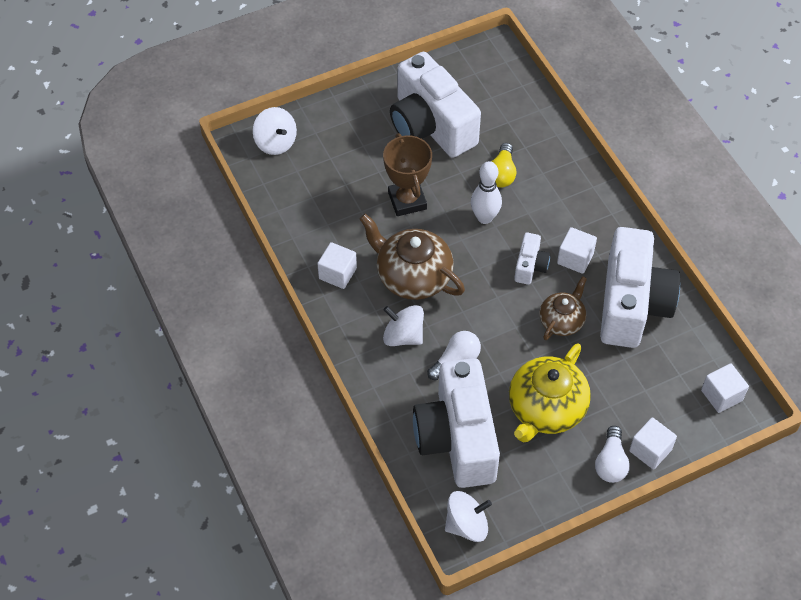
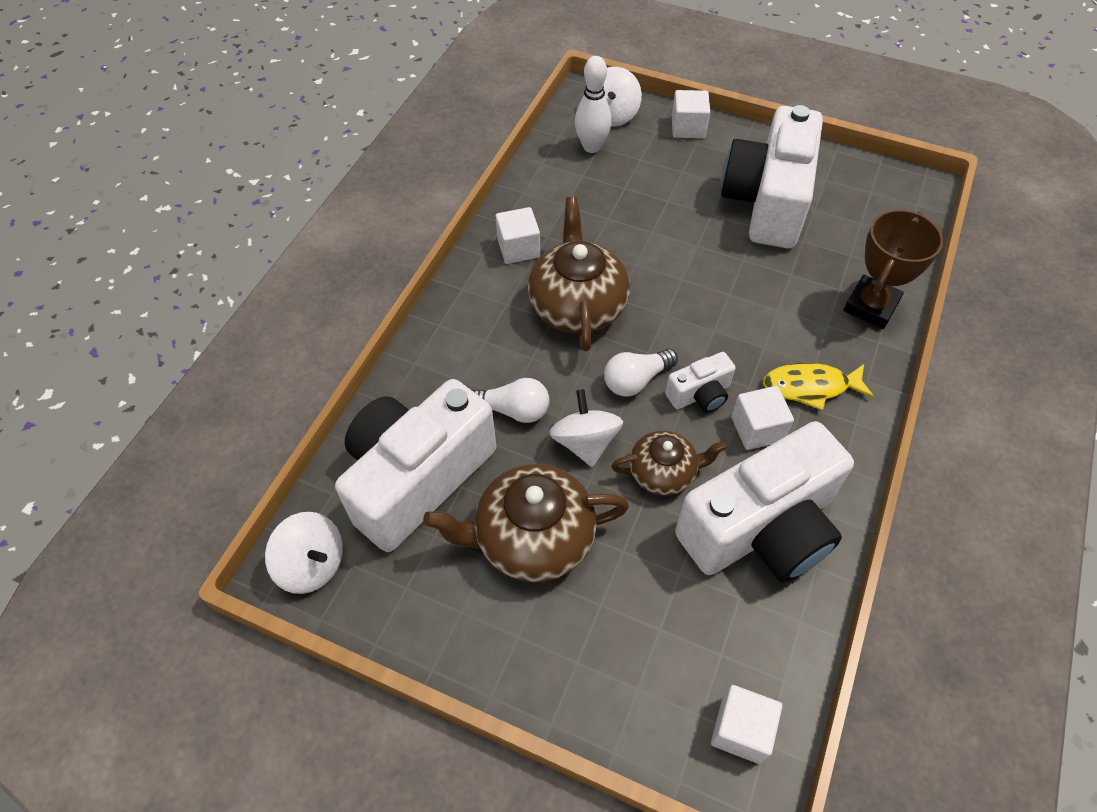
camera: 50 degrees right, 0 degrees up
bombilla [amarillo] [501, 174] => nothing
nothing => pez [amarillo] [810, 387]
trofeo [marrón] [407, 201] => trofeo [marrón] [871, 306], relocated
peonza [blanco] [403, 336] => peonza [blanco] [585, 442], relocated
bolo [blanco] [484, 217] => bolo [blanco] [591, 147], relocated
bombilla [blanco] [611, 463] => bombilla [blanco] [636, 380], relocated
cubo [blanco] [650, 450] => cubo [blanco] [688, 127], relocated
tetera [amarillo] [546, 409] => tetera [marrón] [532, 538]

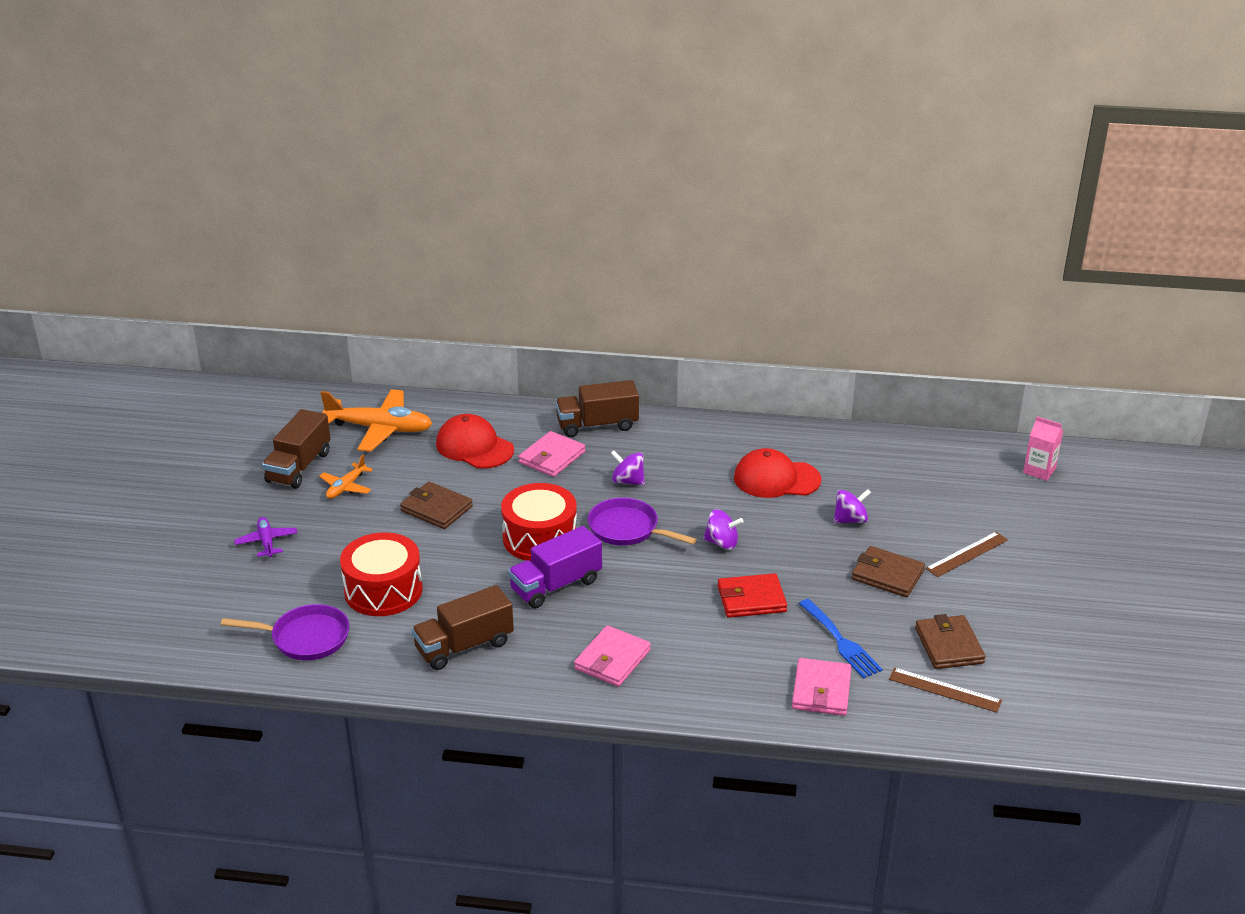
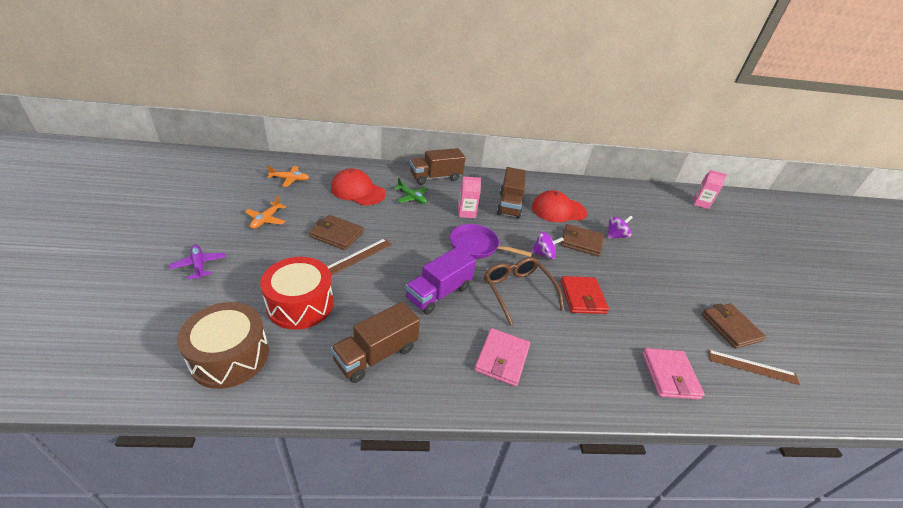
camera: 15 degrees left, 5 degrees up
tambor [rojo] [540, 538] => nothing
tenedor [azul] [841, 642] => nothing
nothing => gafas [marrón] [517, 291]
camión [marrón] [299, 467] => camión [marrón] [509, 204], relocated
cartera [marrón] [887, 575] => cartera [marrón] [581, 242], relocated
regla [marrón] [967, 554] => regla [marrón] [359, 256], relocated
sartén [morado] [305, 638] => tambor [marrón] [230, 356]
cartera [rosa] [552, 457] => avión [verde] [412, 197]
peonza [morado] [627, 481] => cartón de leche [rosa] [466, 213]
cartera [rojo] [751, 599] => cartera [rojo] [582, 297], 75 degrees counterclockwise
avión [naranja] [380, 429] => avión [naranja] [290, 179], x0.52

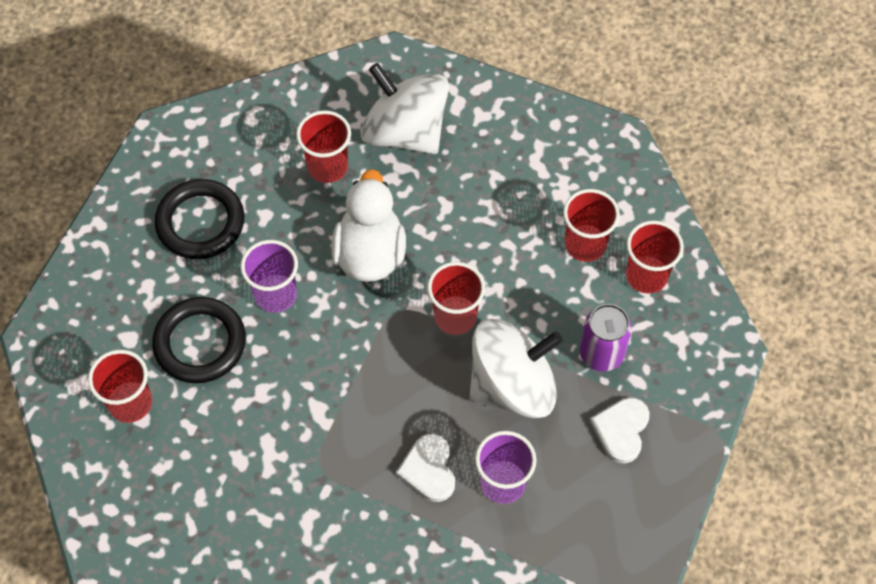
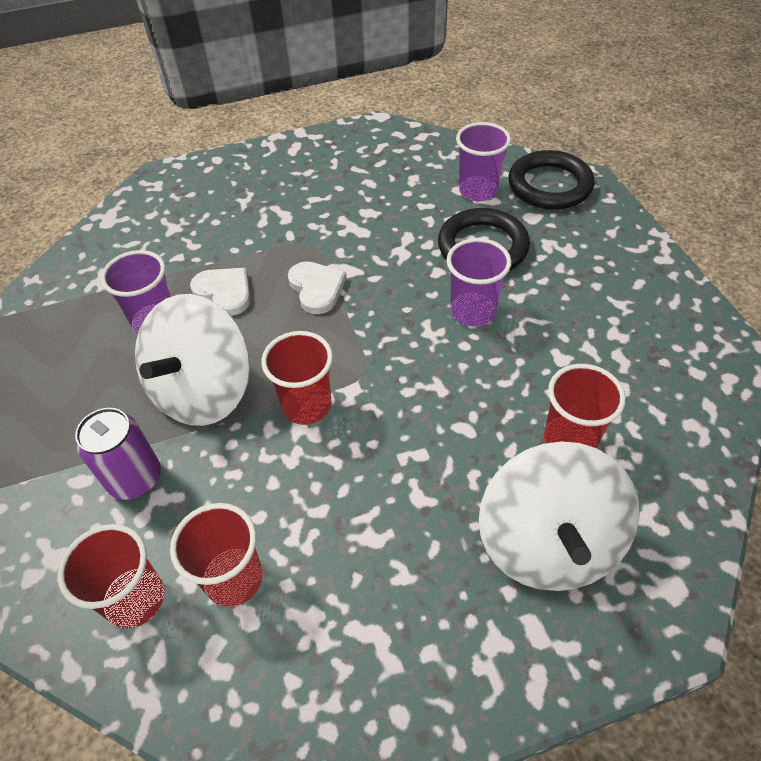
camera: 140 degrees right, 10 degrees down
pato [blanco] [370, 254] => nothing
anillo [negro] [200, 222] => anillo [negro] [549, 185], relocated
corazón [blanco] [621, 430] => corazón [blanco] [317, 288], relocated
vaso [rojo] [130, 403] => vaso [morado] [478, 191]
peonza [blanco] [405, 132] => peonza [blanco] [548, 542], 90 degrees clockwise

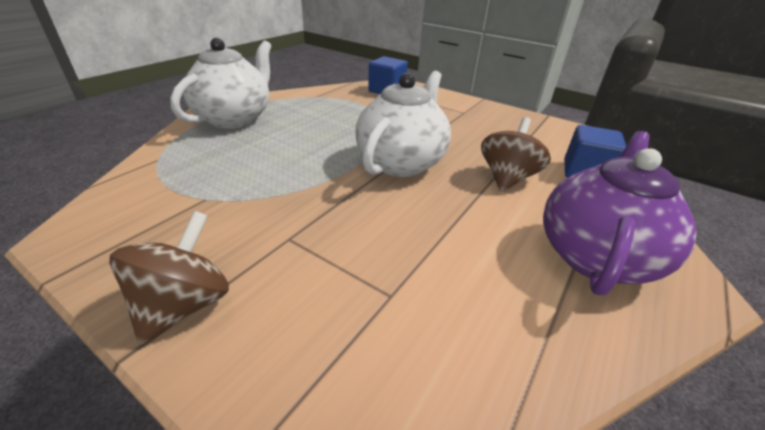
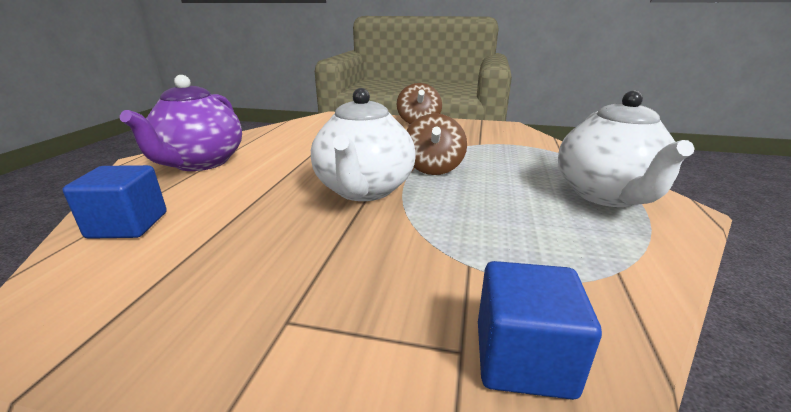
camera: 160 degrees right, 10 degrees down
peonza [marrón] [507, 178] => peonza [marrón] [433, 168], relocated

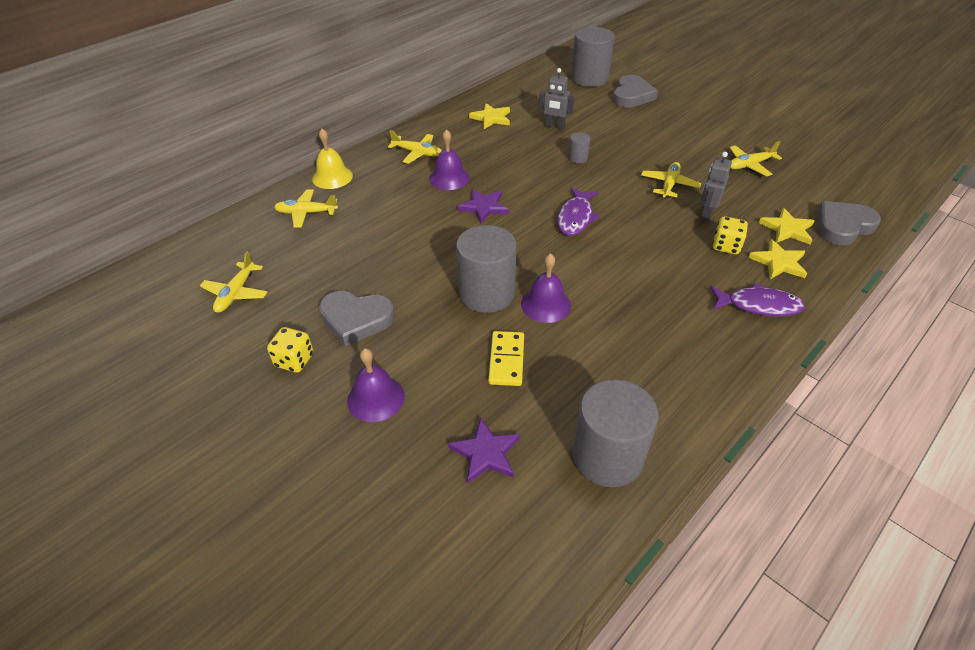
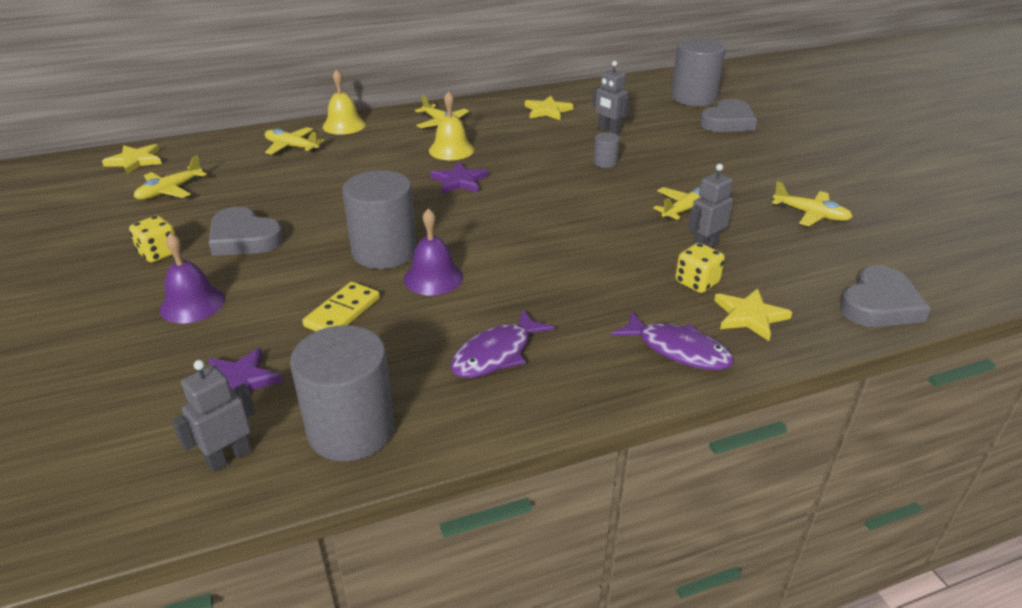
camera: 25 degrees right, 10 degrees down
nothing => robot [gris] [229, 457]
pez [morado] [575, 217] => pez [morado] [496, 354], relocated
estrella [amarillo] [787, 229] => estrella [amarillo] [135, 161], relocated
campana [morado] [449, 178] => campana [amarillo] [451, 150]
avión [amarillo] [749, 165] => avión [amarillo] [811, 214], 150 degrees counterclockwise
corazón [gris] [843, 226] => corazón [gris] [879, 304], 135 degrees clockwise

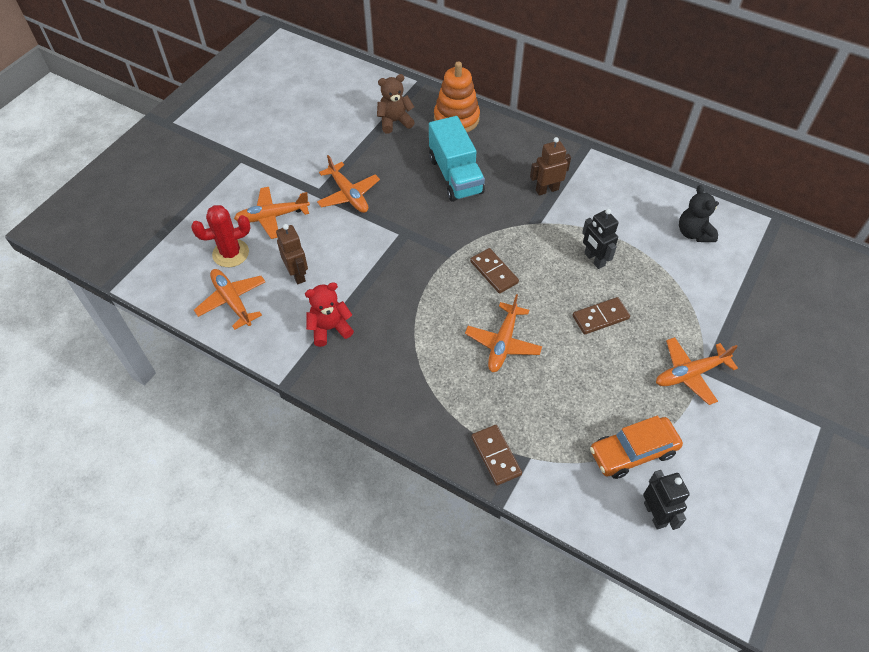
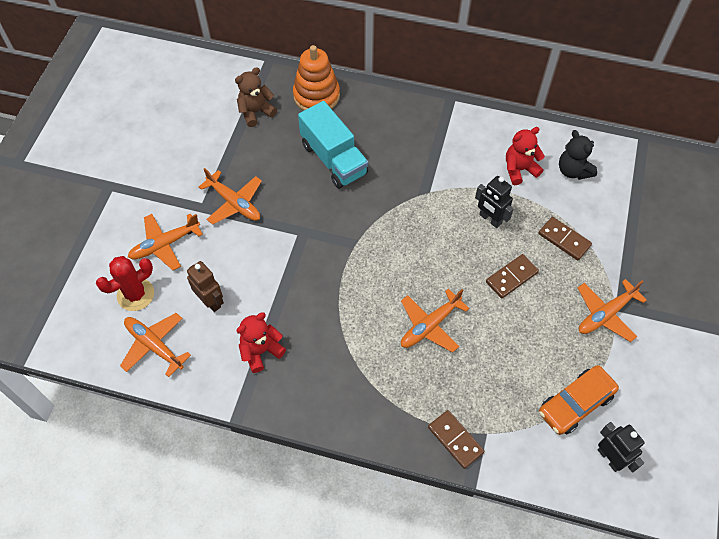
camera: 15 degrees left, 5 degrees up
robot [marrón] [547, 190] => nothing
nothing => osito [rojo] [519, 169]
ficha de dominó [marrón] [494, 272] => ficha de dominó [marrón] [564, 240], relocated
avión [naranja] [503, 343] => avión [naranja] [429, 325], 45 degrees clockwise

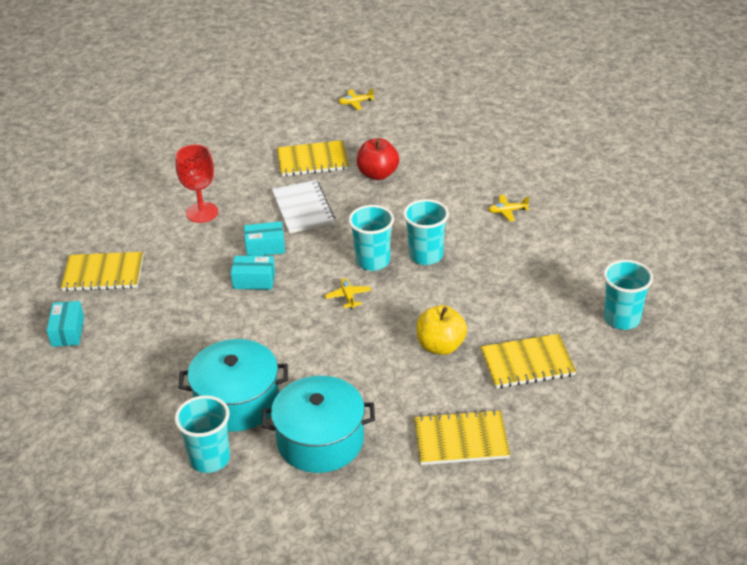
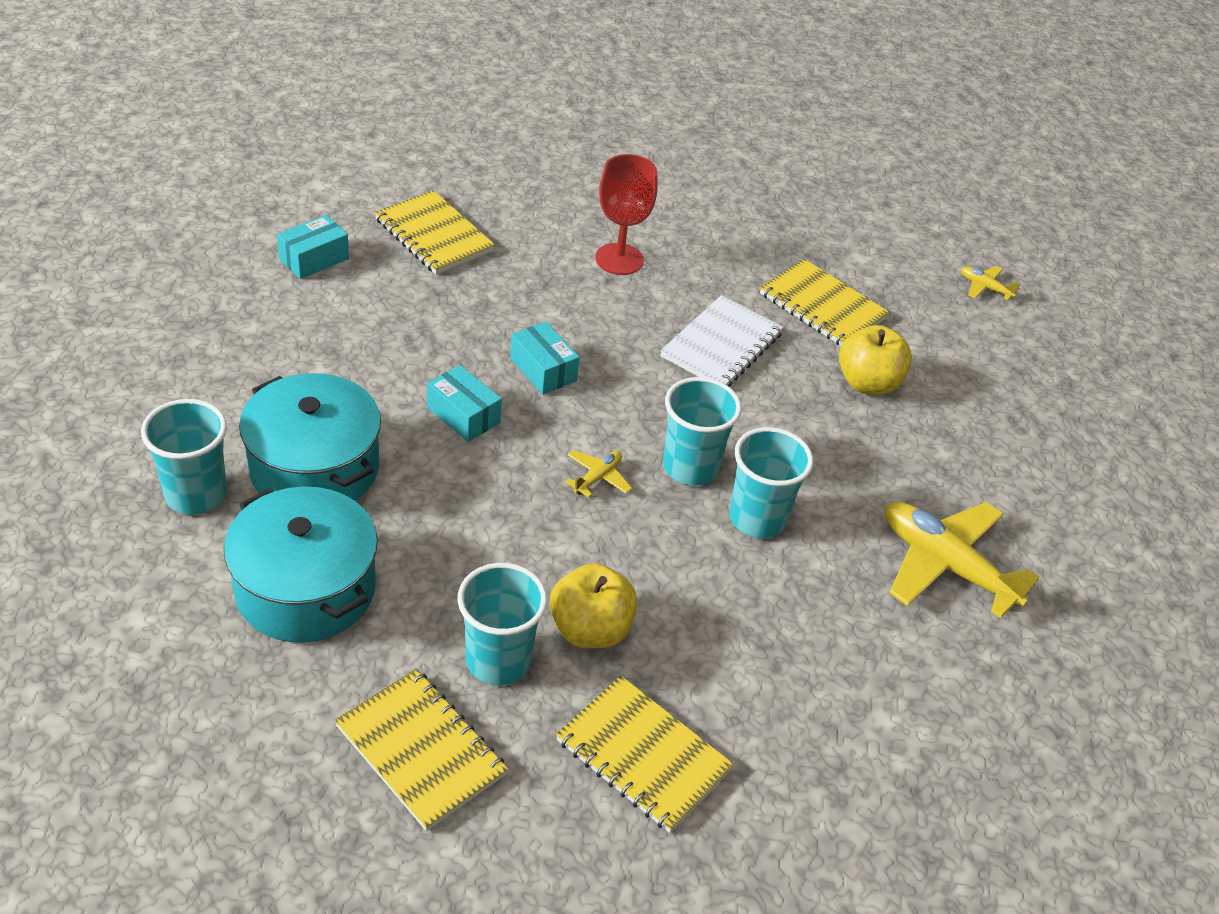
camera: 45 degrees right, 5 degrees up
caja [turquesa] [265, 247] => caja [turquesa] [463, 415], relocated
vaso [turquesa] [622, 319] => vaso [turquesa] [498, 660], relocated
manzana [rojo] [378, 174] => manzana [amarillo] [868, 383]
avión [amarillo] [507, 211] => avión [amarillo] [945, 565], x2.24

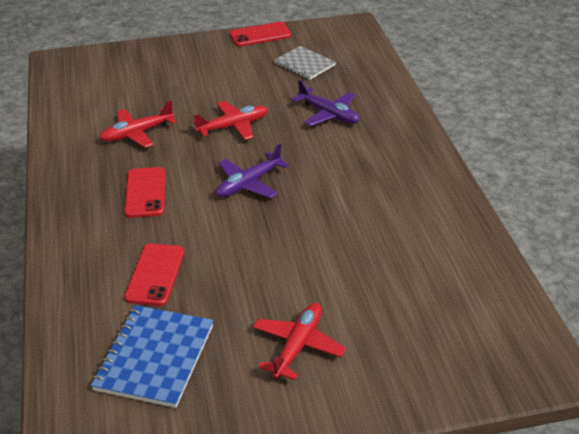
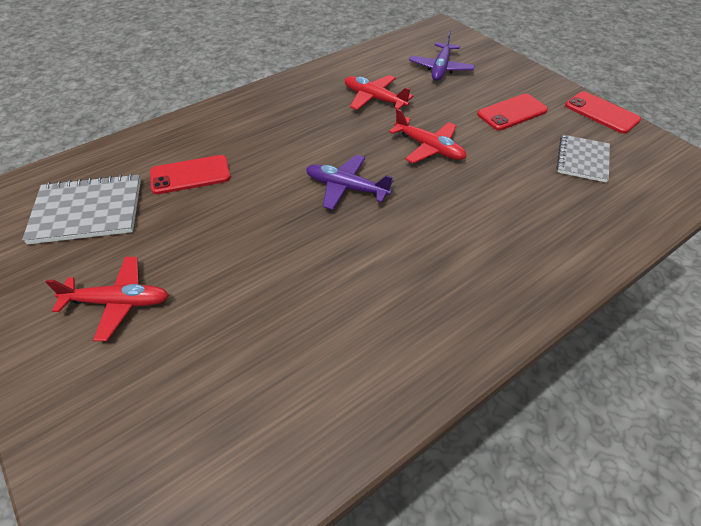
camera: 65 degrees right, 10 degrees up
móvil [rojo] [145, 193] => móvil [rojo] [512, 112], relocated
avión [morado] [329, 114] => avión [morado] [440, 68], relocated
cuaderno [azul] [155, 357] => cuaderno [gris] [87, 211]

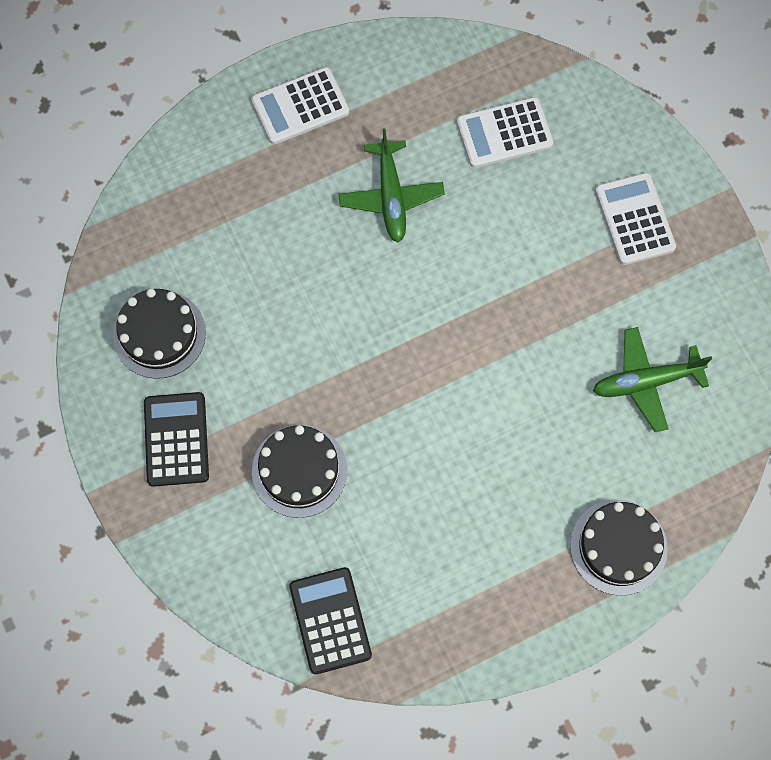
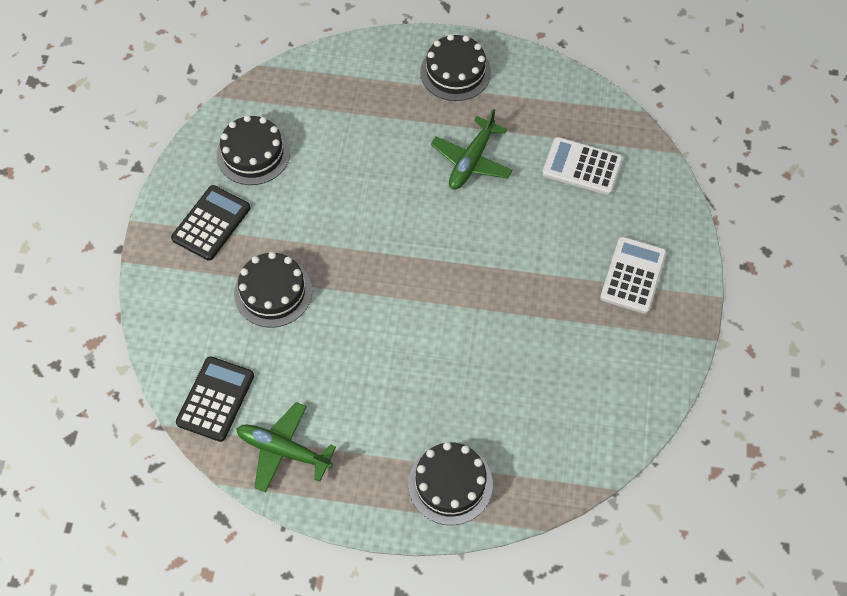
camera: 35 degrees right, 10 degrees down
avión [verde] [646, 382] => avión [verde] [283, 450], relocated
calculadora [blanco] [300, 106] => tarta [negro] [455, 72]

